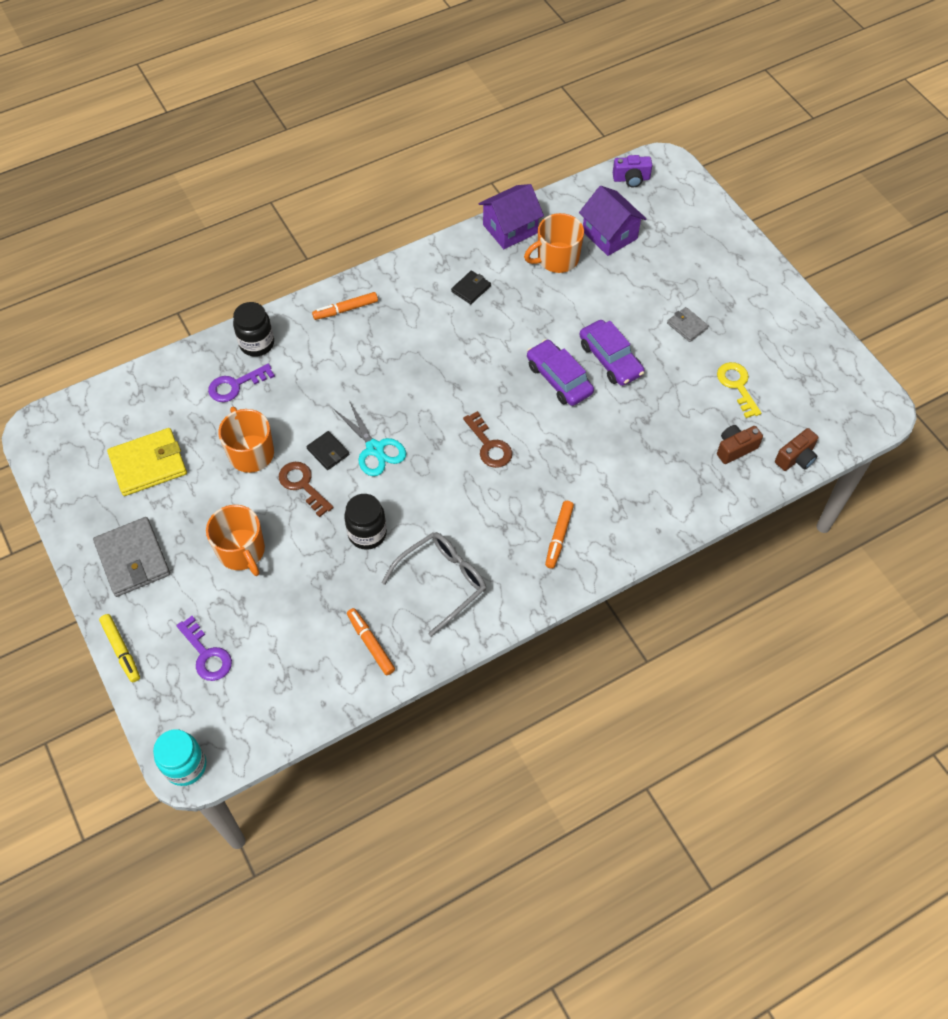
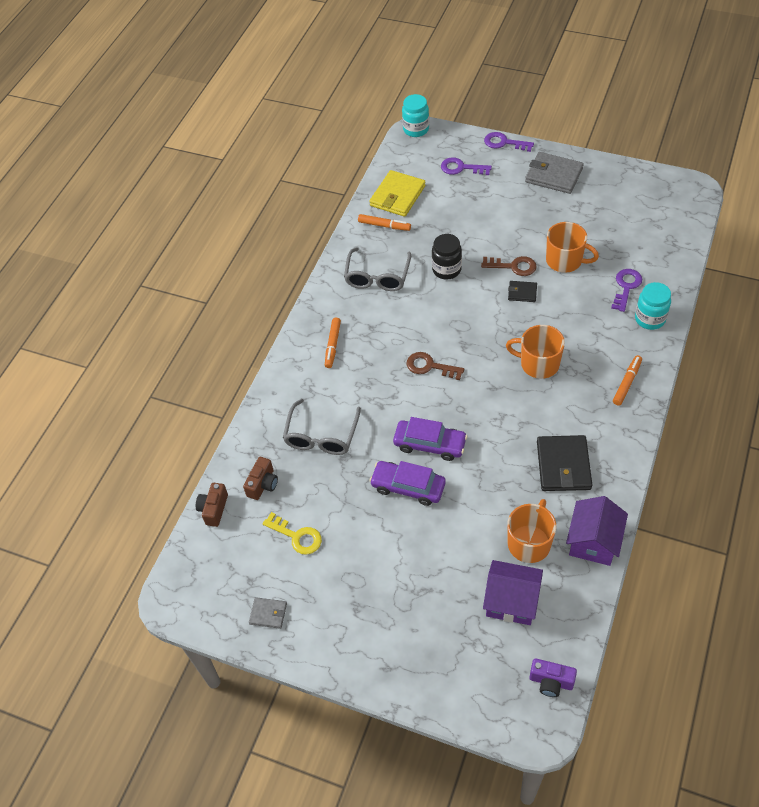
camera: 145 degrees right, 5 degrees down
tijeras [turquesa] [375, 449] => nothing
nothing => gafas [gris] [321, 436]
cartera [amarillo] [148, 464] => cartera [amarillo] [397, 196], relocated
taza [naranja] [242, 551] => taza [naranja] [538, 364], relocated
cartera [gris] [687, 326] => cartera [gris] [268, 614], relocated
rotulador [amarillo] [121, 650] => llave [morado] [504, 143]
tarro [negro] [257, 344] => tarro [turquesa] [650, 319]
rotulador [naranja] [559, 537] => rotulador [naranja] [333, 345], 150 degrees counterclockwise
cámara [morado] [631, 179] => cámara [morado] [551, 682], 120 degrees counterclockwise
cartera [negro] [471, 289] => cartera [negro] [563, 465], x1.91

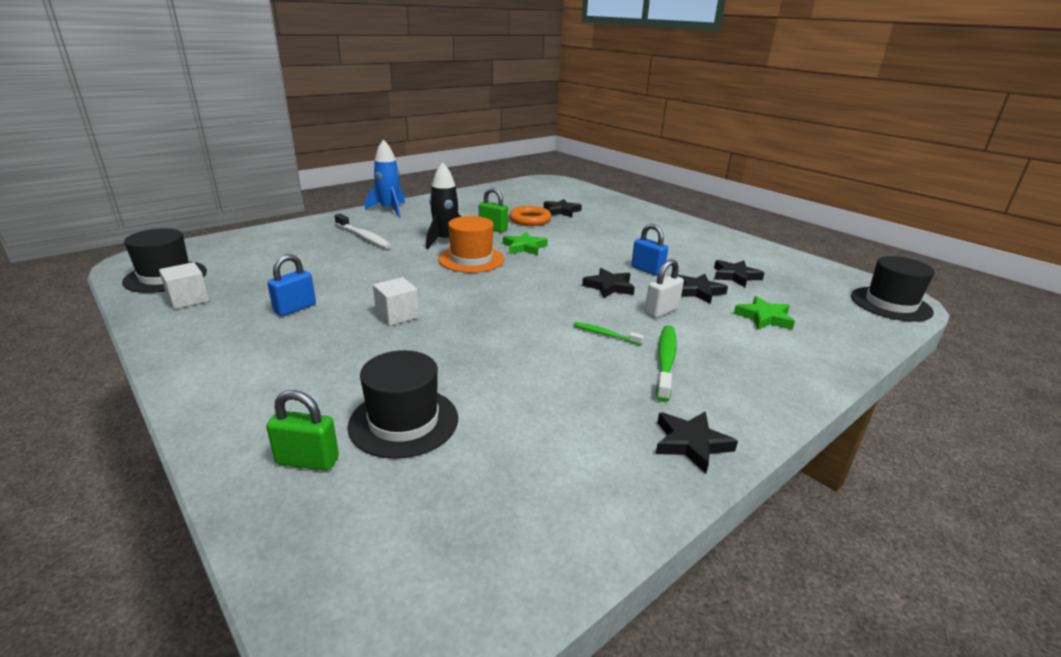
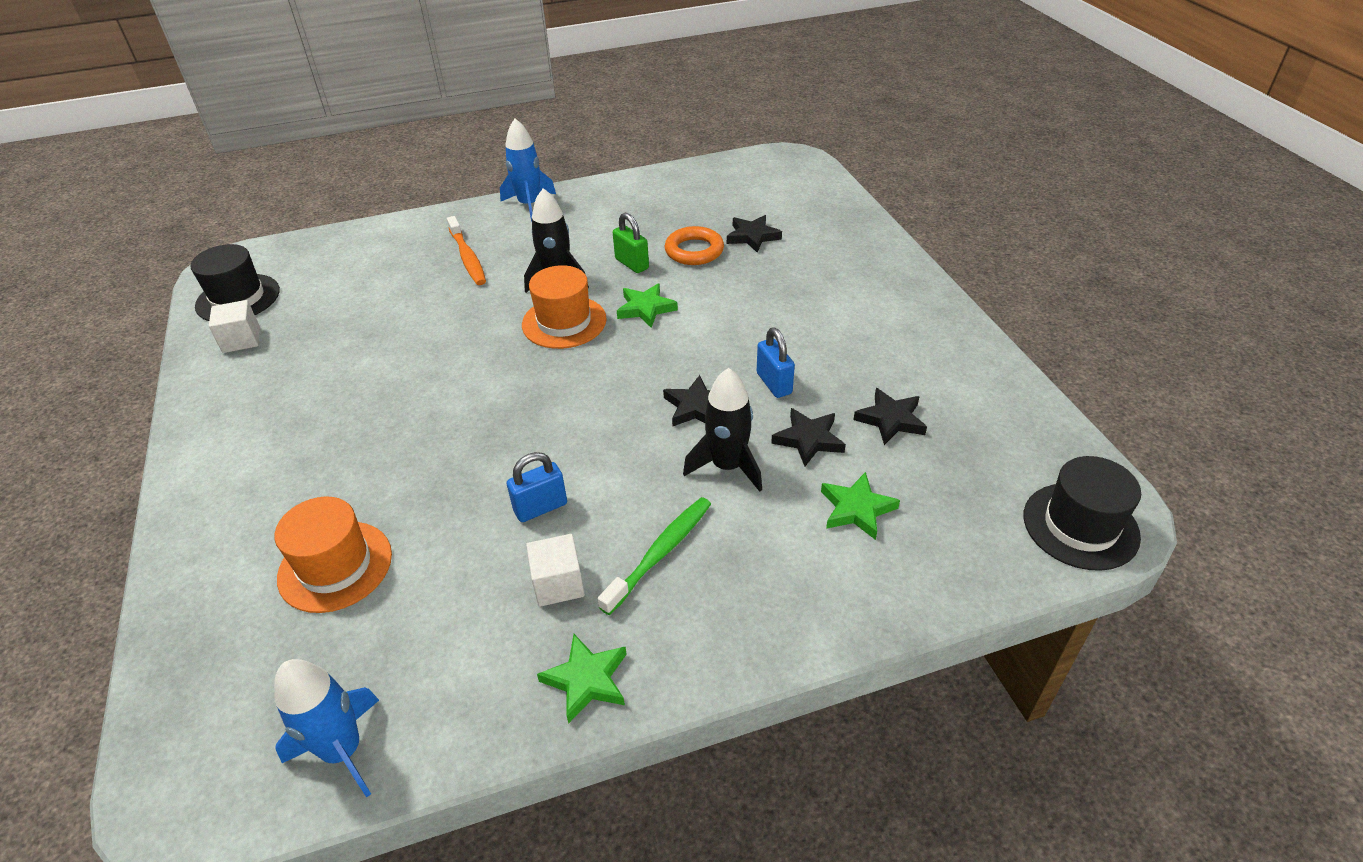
camera: 25 degrees right, 15 degrees up
candado [verde] [307, 461] => nothing
cepillo de dientes [verde] [605, 334] => nothing
nothing => cohete [azul] [343, 750]
candado [azul] [295, 308] => candado [azul] [540, 507], relocated
cubo [blanco] [397, 315] => cubo [blanco] [558, 583], relocated
candado [blanco] [661, 311] => cohete [negro] [727, 466]
cepillo de dientes [blanco] [363, 237] => cepillo de dientes [naranja] [467, 257]
sombrero [negro] [404, 422] => sombrero [naranja] [335, 566]
estrella [negro] [691, 444] => estrella [verde] [586, 680]

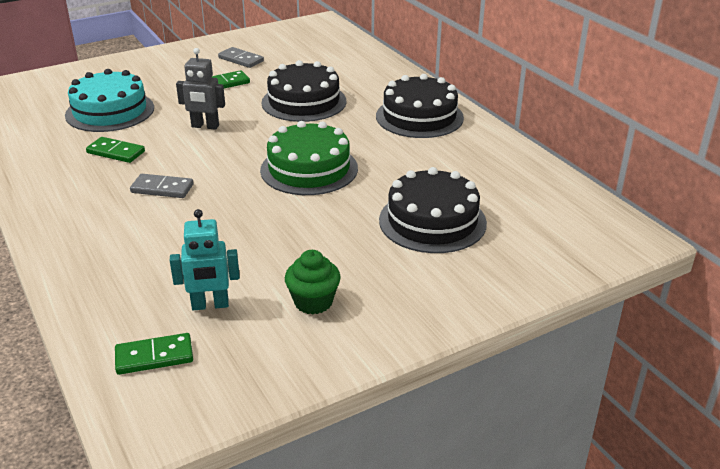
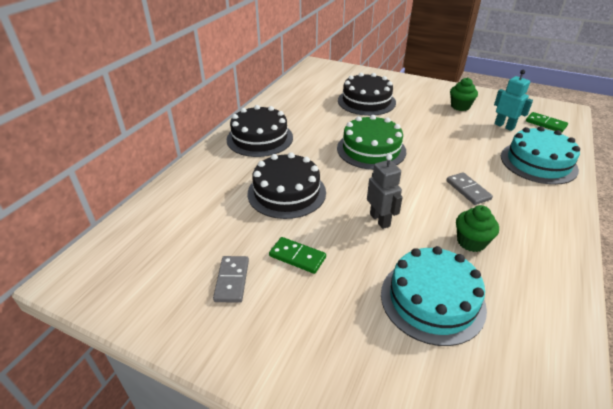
camera: 125 degrees left, 5 degrees up
nothing => tarta [turquesa] [538, 162]
ficha de dominó [verde] [116, 152] => magdalena [verde] [471, 242]

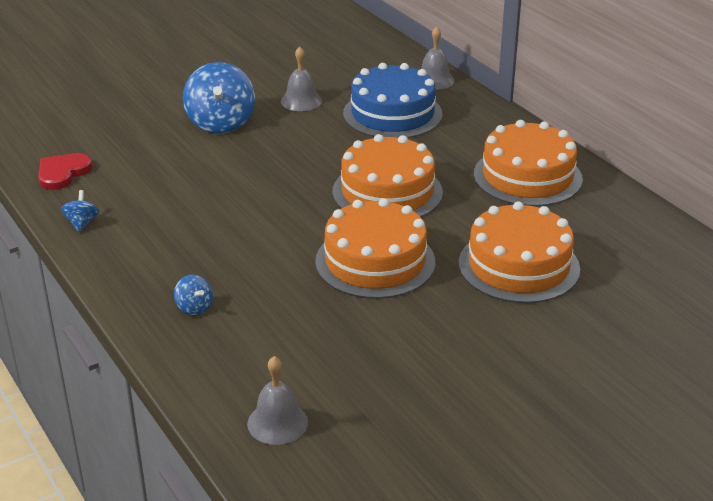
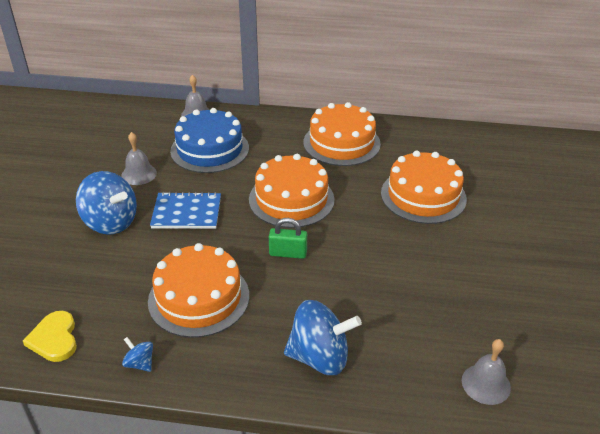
camera: 50 degrees left, 5 degrees up
nothing => cuaderno [azul] [187, 212]
nothing => candado [verde] [288, 253]
tarta [naranja] [375, 261] => tarta [naranja] [199, 298], relocated
corazón [rojo] [63, 173] => corazón [amarillo] [54, 339]
peonza [azul] [194, 308] => peonza [azul] [319, 357], x2.19

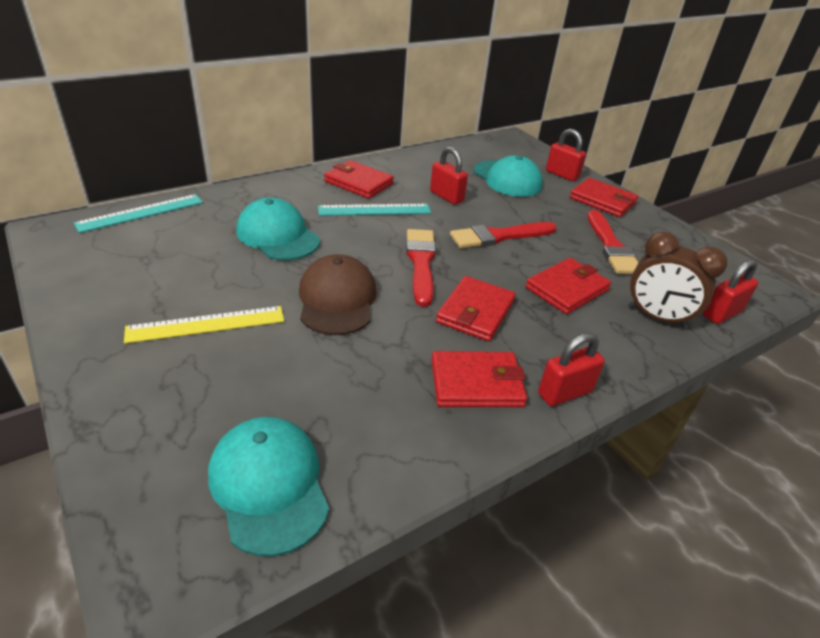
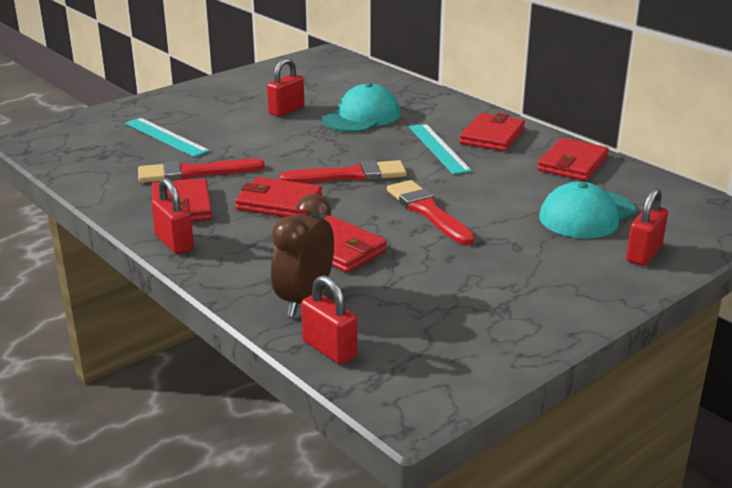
camera: 85 degrees right, 10 degrees down
regla [amarillo] [206, 324] => nothing
gorra [turquesa] [269, 485] => nothing
gorra [marrón] [337, 299] => nothing
regla [turquesa] [141, 213] => regla [turquesa] [166, 137], relocated
candado [rojo] [446, 196] => candado [rojo] [286, 110], relocated
cartera [rojo] [602, 200] => cartera [rojo] [572, 163], relocated
pincel [rojo] [611, 246] => pincel [rojo] [194, 173], relocated

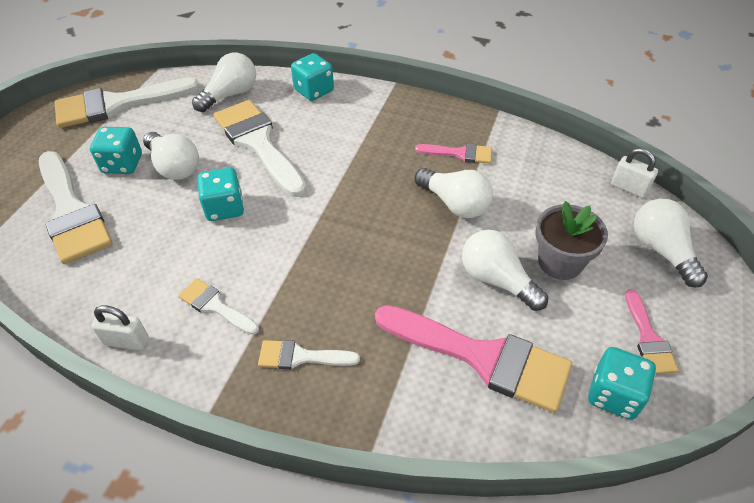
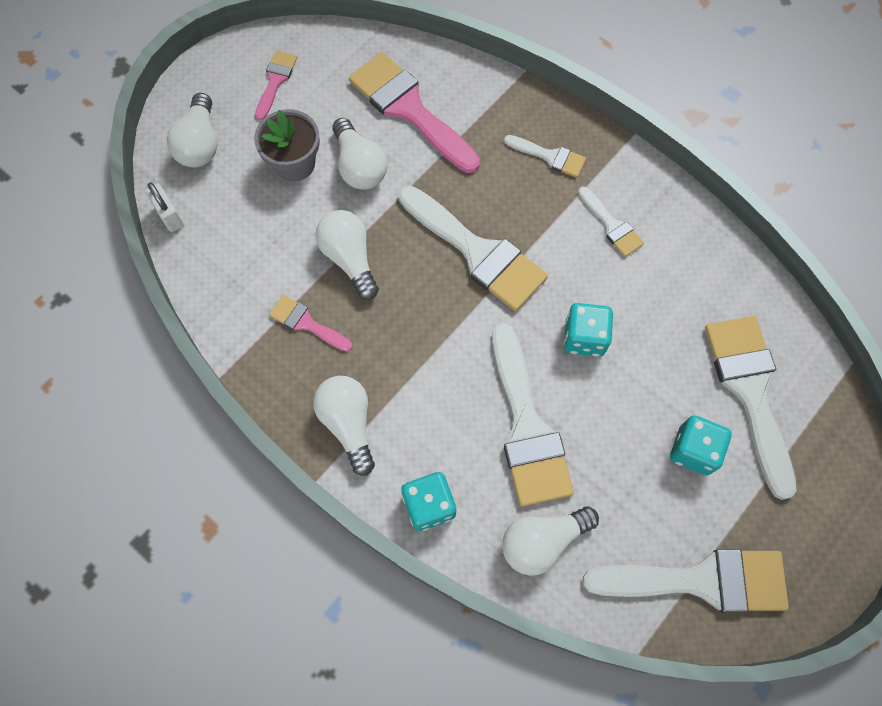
camera: 160 degrees left, 20 degrees up
candado [blanco] [126, 341] => nothing
dado [turquesa] [614, 394] => nothing
nothing => pincel [blanco] [477, 252]
bombilla [blanco] [174, 167] => bombilla [blanco] [348, 423], relocated

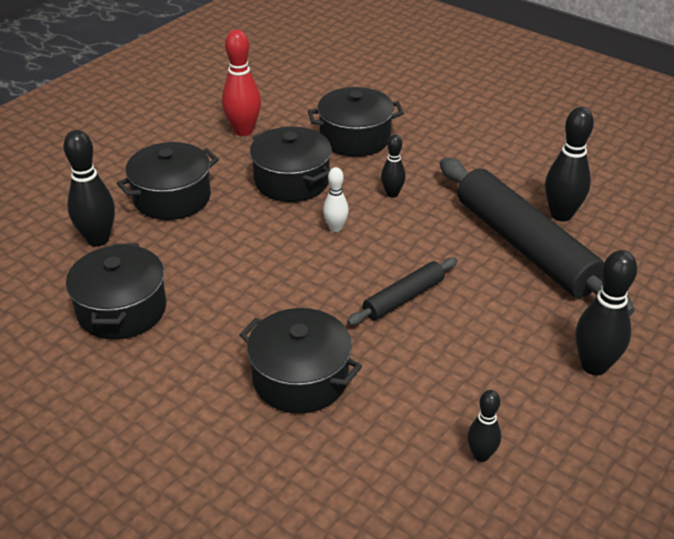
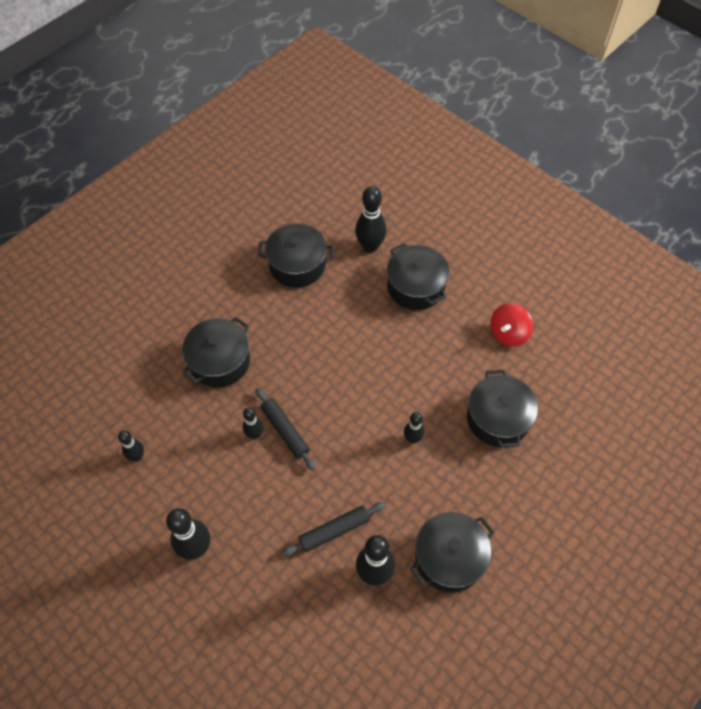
camera: 95 degrees right, 20 degrees up
bolo [blanco] [335, 228] => nothing
nothing => bolo [negro] [254, 434]
olla [negro] [292, 181] => olla [negro] [449, 558], relocated
bolo [rojo] [243, 131] => peonza [rojo] [508, 333]
rodillo [negro] [524, 246] => rodillo [negro] [334, 531], x0.49

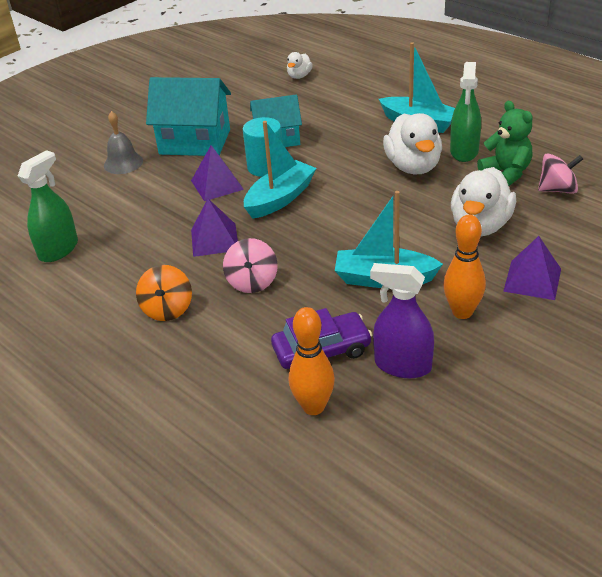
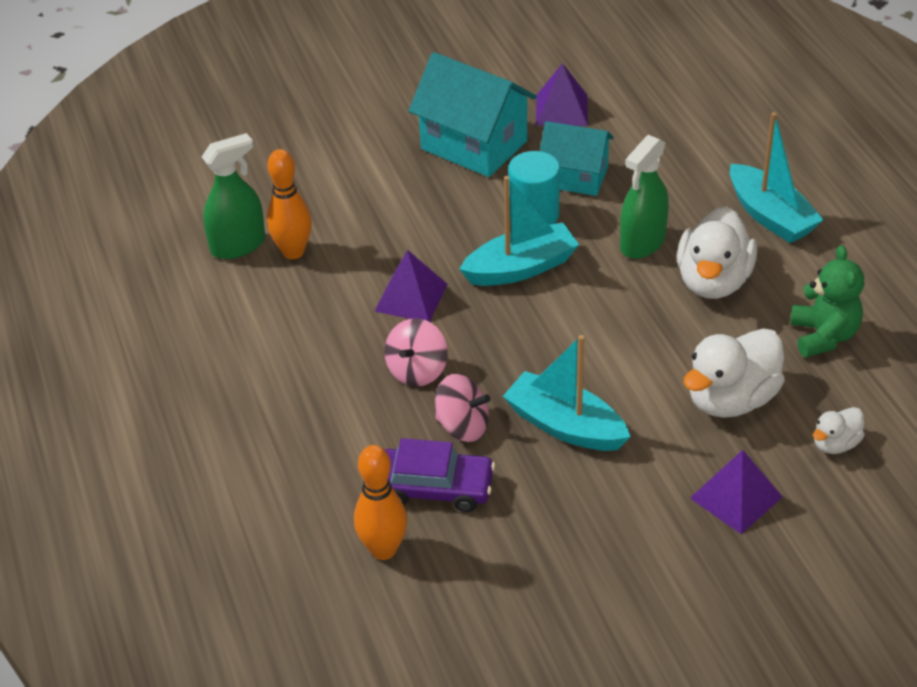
camera: 25 degrees right, 5 degrees up
campana [gris] [123, 163] => nothing
peonza [naranja] [167, 309] => nothing
pulverizador [morado] [402, 365] => nothing
pirámide [morado] [217, 185] => pirámide [morado] [562, 110], relocated
pato [blanco] [299, 76] => pato [blanco] [835, 444], relocated
bolo [naranja] [462, 312] => bolo [naranja] [293, 252], relocated
pulverizador [verde] [464, 151] => pulverizador [verde] [642, 243], relocated
peonza [rosa] [557, 189] => peonza [rosa] [462, 426], relocated

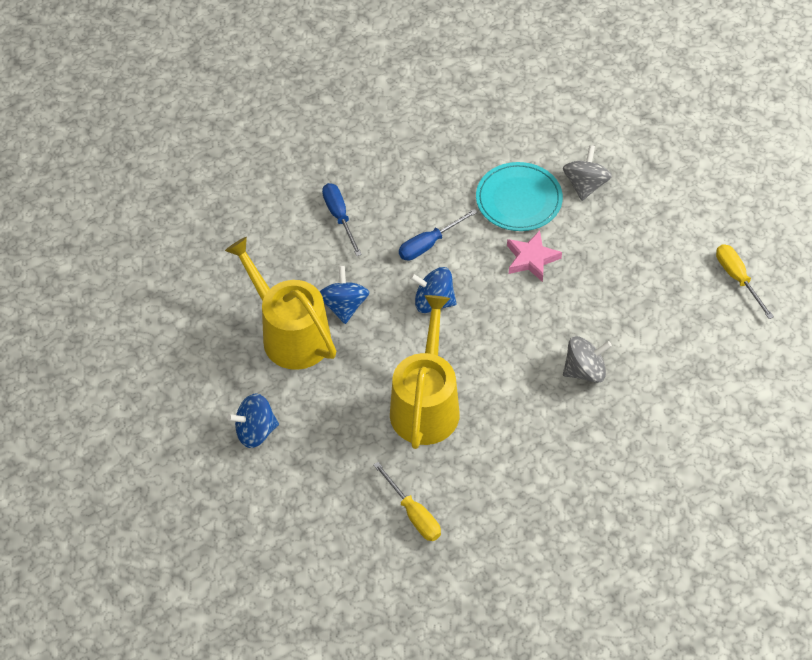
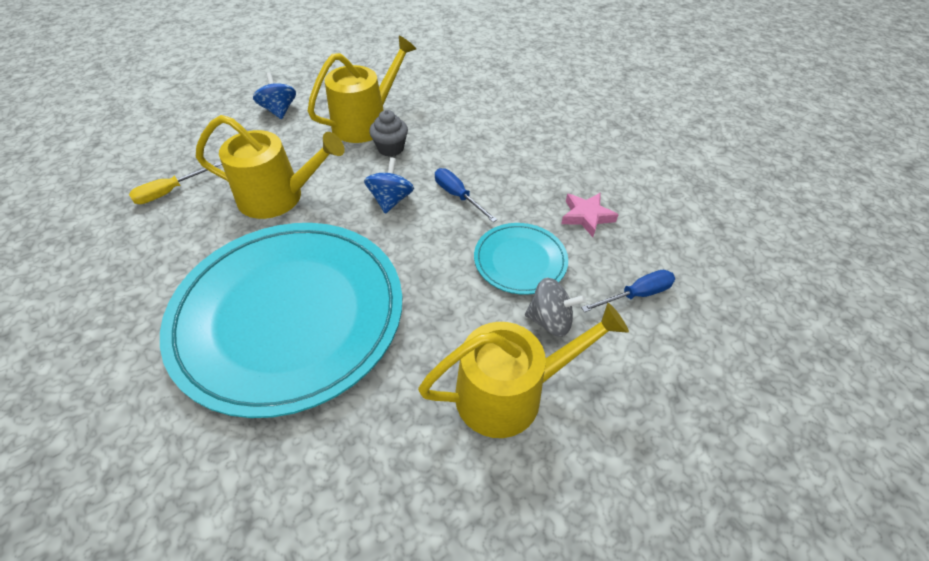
camera: 85 degrees right, 5 degrees down
destornillador [amarillo] [737, 278] => nothing
nothing => regadera [amarillo] [509, 393]
destornillador [azul] [339, 217] => destornillador [azul] [636, 295], relocated
estrella [rosa] [531, 259] => estrella [rosa] [586, 216], relocated
peonza [azul] [344, 306] => magdalena [gris] [390, 148]
peonza [gris] [585, 371] => plato [turquesa] [289, 315]

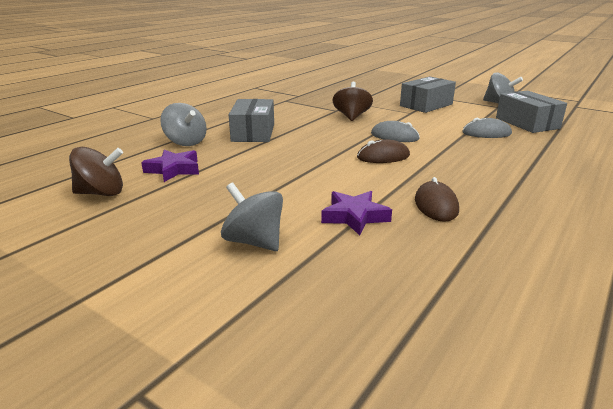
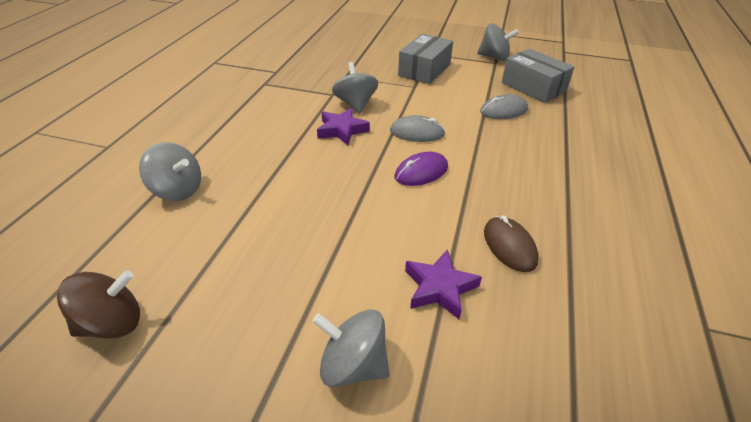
camera: 20 degrees left, 15 degrees up
caja [gris] [253, 132] => nothing
estrella [morado] [174, 169] => estrella [morado] [342, 130], relocated
peonza [marrón] [351, 117] => peonza [gris] [355, 104]
ratón [marrón] [383, 156] => ratón [morado] [421, 172]

